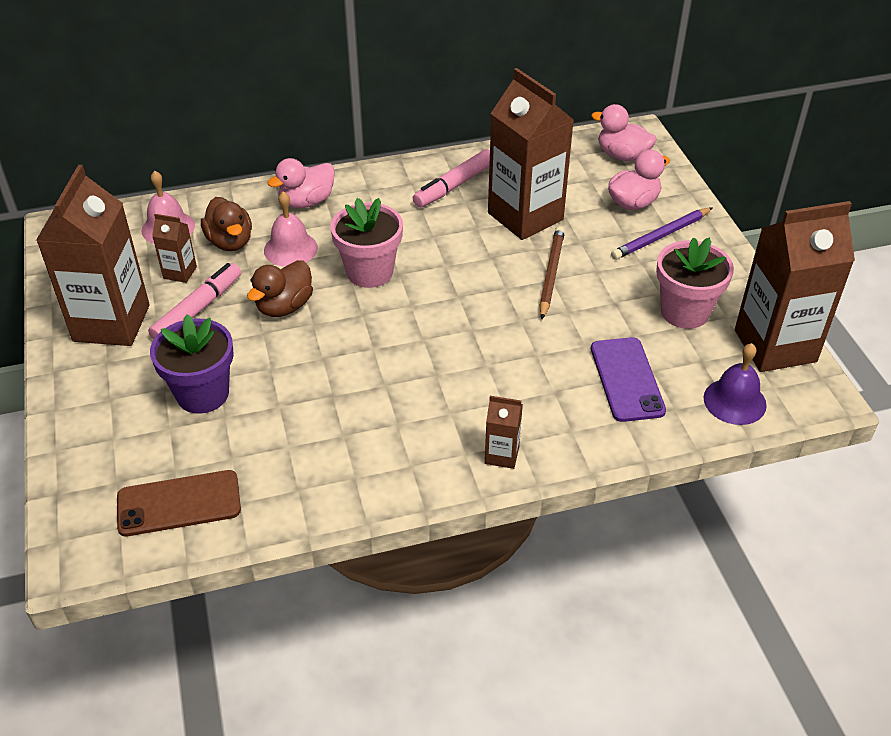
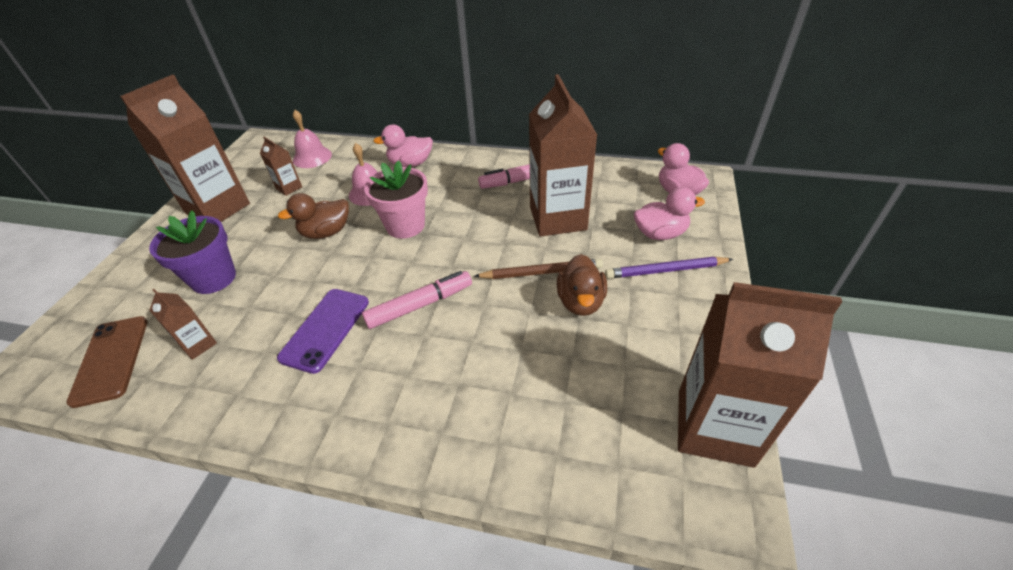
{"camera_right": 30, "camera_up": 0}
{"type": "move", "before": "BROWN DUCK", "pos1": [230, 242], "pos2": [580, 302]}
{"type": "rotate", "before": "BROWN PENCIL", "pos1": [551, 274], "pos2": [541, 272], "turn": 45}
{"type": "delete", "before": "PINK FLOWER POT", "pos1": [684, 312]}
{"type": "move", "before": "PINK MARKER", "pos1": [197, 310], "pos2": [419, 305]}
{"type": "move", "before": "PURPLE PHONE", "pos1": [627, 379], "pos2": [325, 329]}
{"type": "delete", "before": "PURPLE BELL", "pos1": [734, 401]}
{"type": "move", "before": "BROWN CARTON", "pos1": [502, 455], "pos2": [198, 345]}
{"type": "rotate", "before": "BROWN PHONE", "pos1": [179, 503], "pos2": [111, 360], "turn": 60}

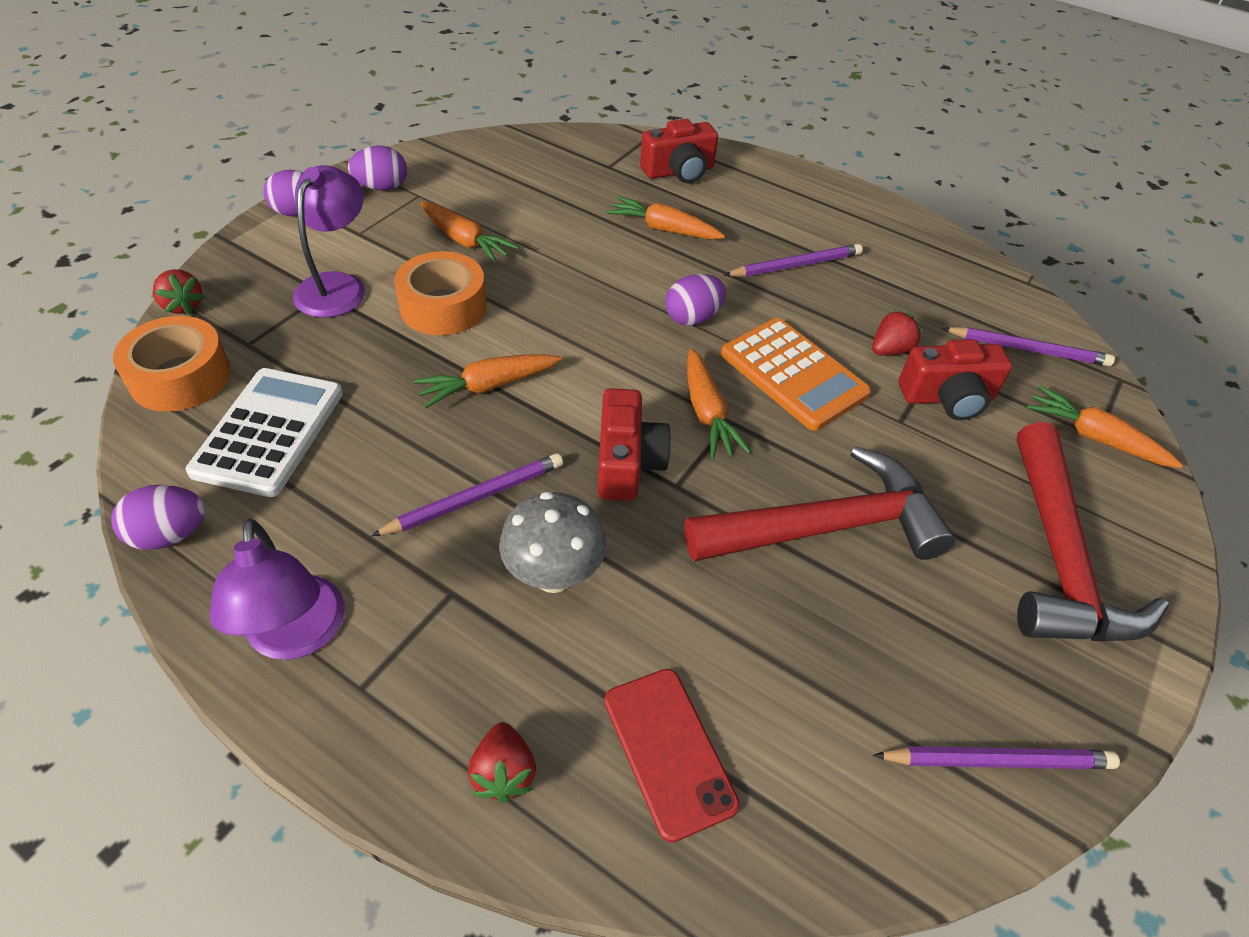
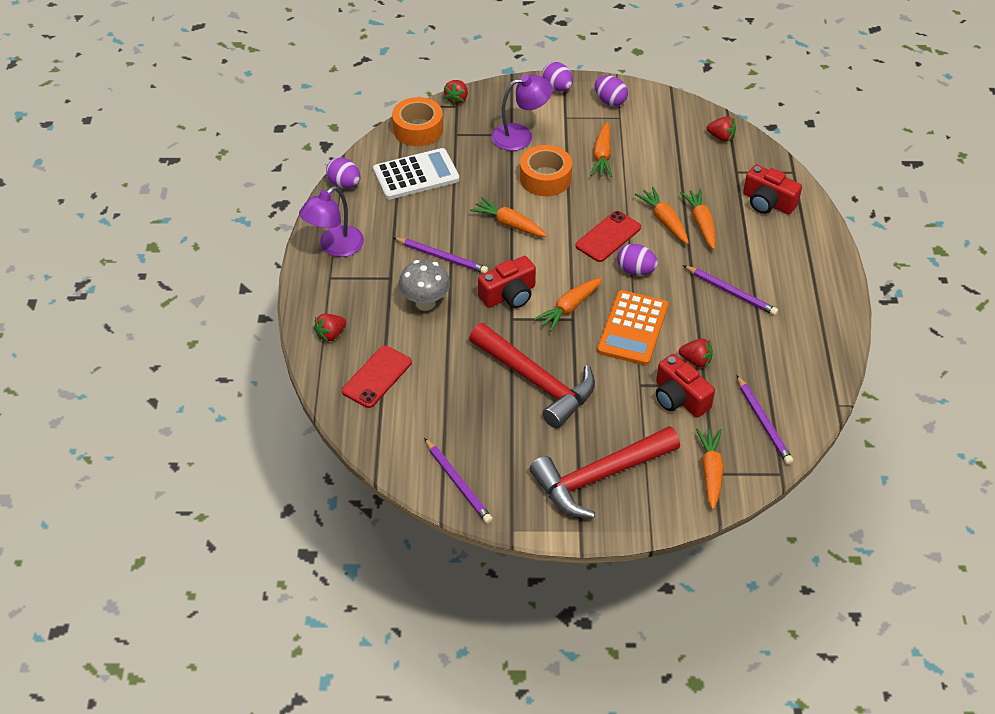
{"camera_right": 60, "camera_up": 0}
{"type": "insert", "after": "RED STRAWBERRY", "pos2": [721, 137]}
{"type": "insert", "after": "ORANGE CARROT", "pos2": [664, 220]}
{"type": "insert", "after": "RED PHONE", "pos2": [608, 237]}

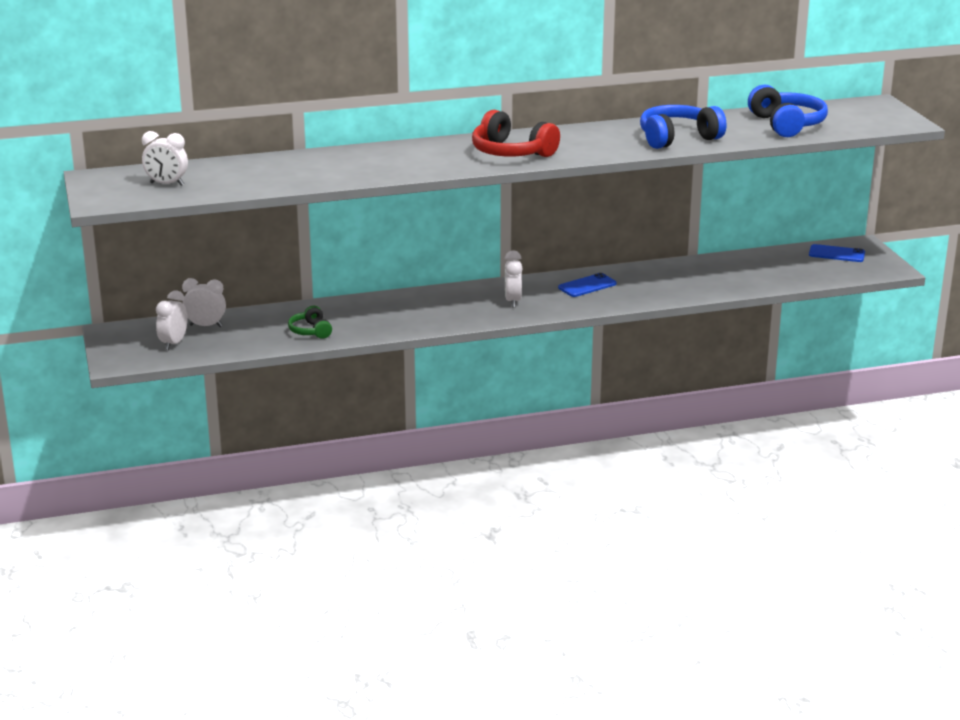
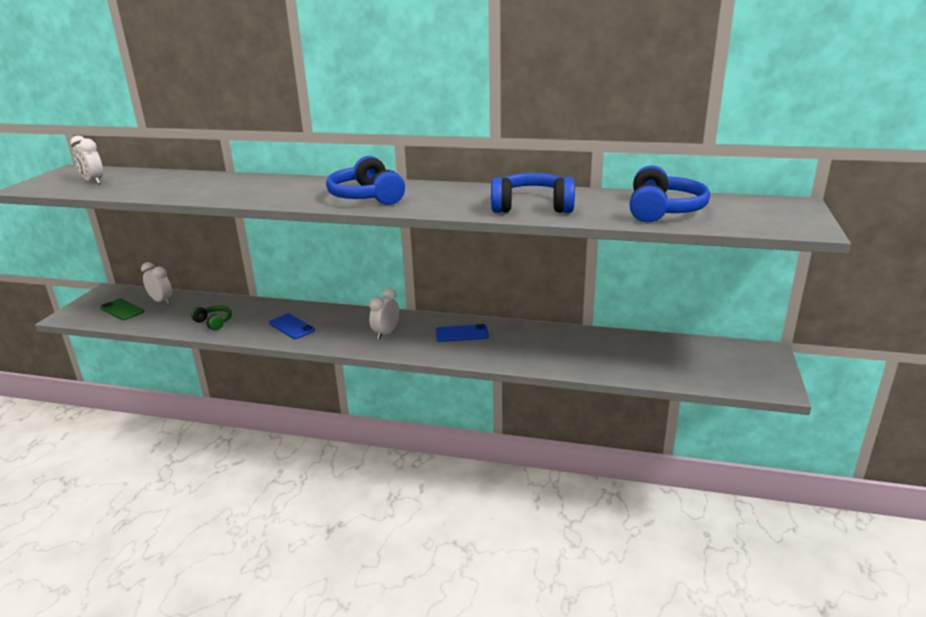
{"camera_right": 30, "camera_up": 0}
{"type": "recolor", "before": "RED HEADPHONES", "after": "BLUE HEADPHONES", "pos1": [511, 152], "pos2": [367, 197]}
{"type": "move", "before": "BLUE PHONE", "pos1": [836, 254], "pos2": [292, 326]}
{"type": "replace", "before": "WHITE CLOCK", "after": "GREEN PHONE", "pos1": [173, 343], "pos2": [122, 310]}
{"type": "rotate", "before": "GREEN HEADPHONES", "pos1": [311, 331], "pos2": [214, 322], "turn": 120}

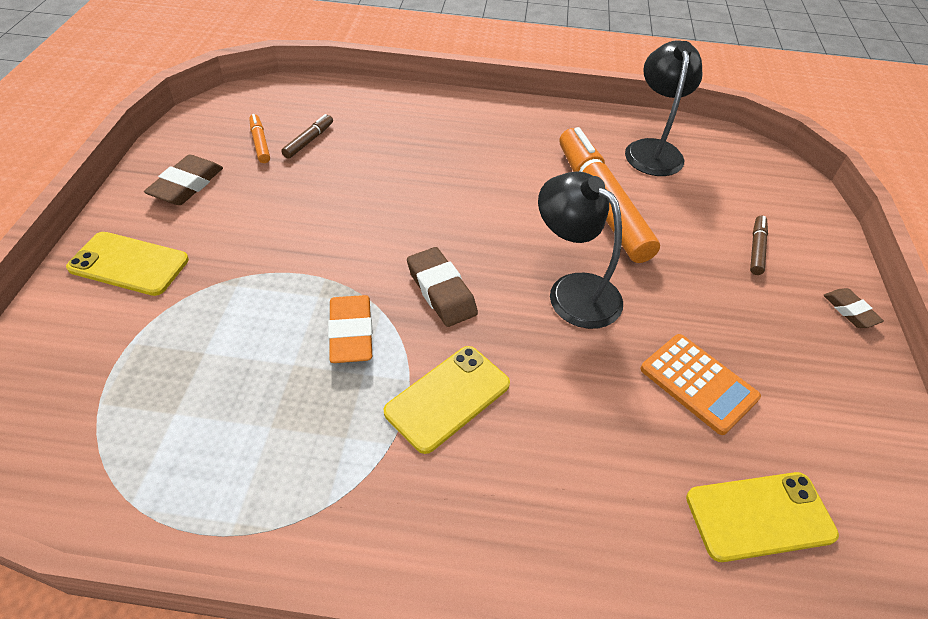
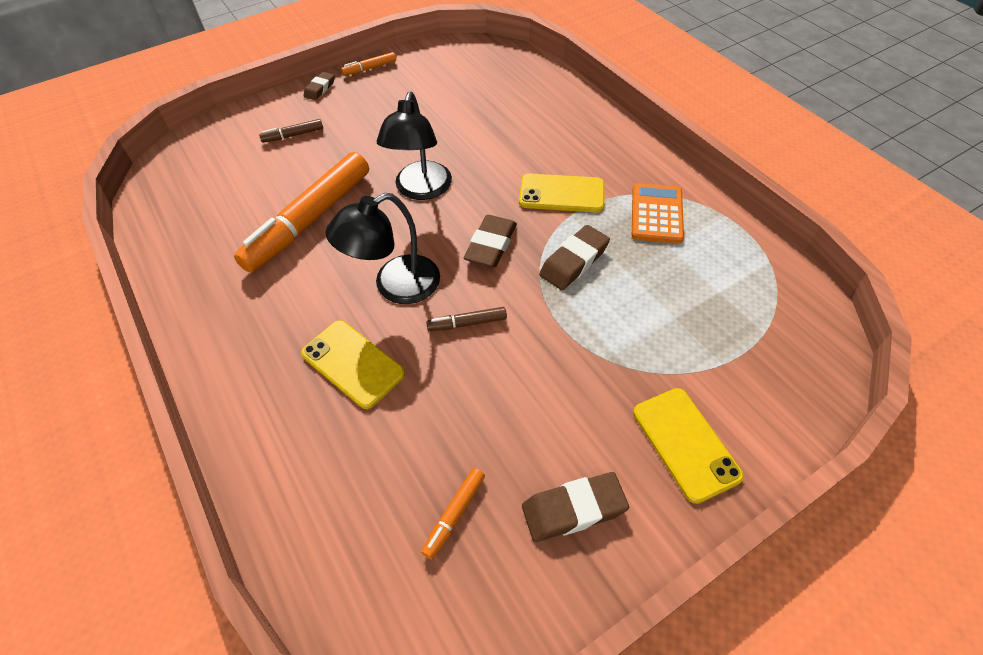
{"camera_right": -125, "camera_up": 5}
{"type": "move", "before": "BLACK LAMP", "pos1": [653, 150], "pos2": [395, 286]}
{"type": "move", "before": "BROWN MARKER", "pos1": [308, 141], "pos2": [467, 323]}
{"type": "recolor", "before": "ORANGE ERASER", "after": "BROWN ERASER", "pos1": [351, 333], "pos2": [574, 261]}
{"type": "move", "before": "ORANGE CALCULATOR", "pos1": [698, 383], "pos2": [656, 214]}
{"type": "move", "before": "YELLOW PHONE", "pos1": [759, 516], "pos2": [352, 364]}
{"type": "insert", "after": "ORANGE MARKER", "pos2": [370, 68]}

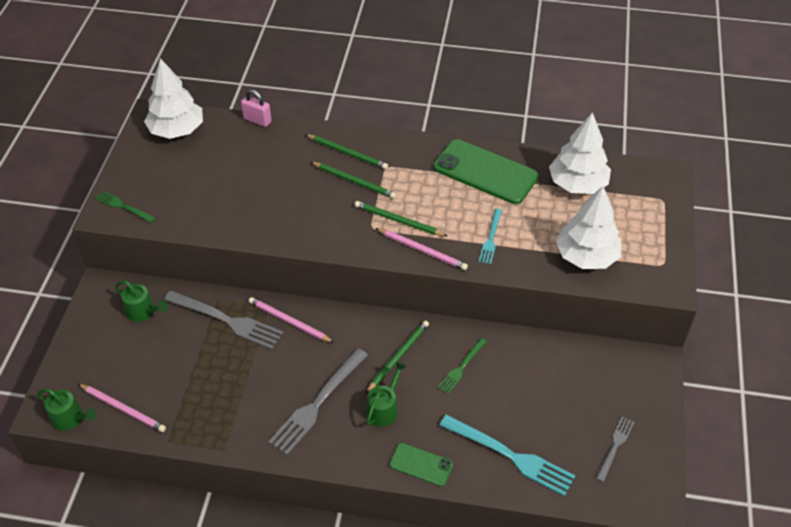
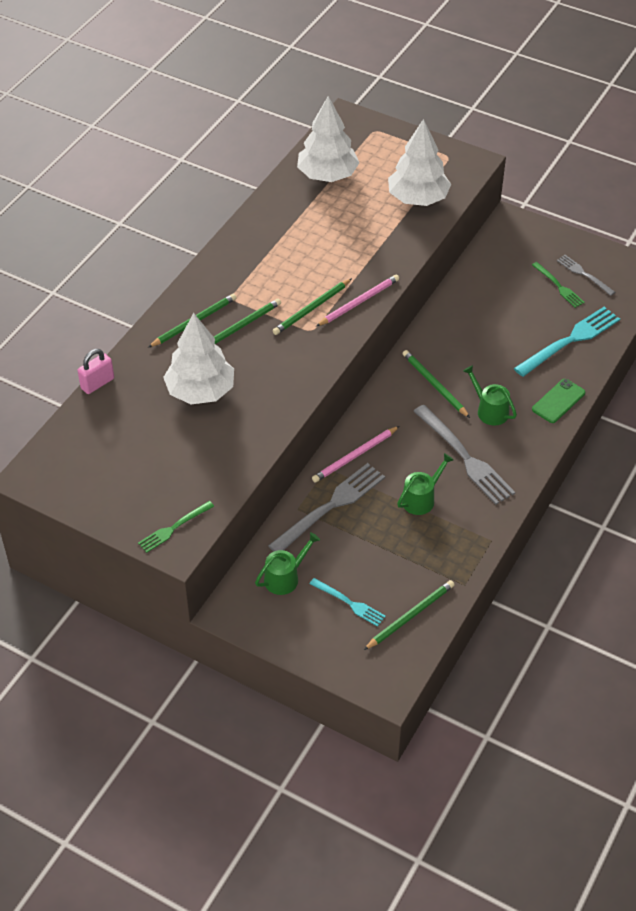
{"camera_right": -70, "camera_up": 0}
{"type": "move", "before": "WHITE TREE", "pos1": [177, 130], "pos2": [200, 391]}
{"type": "delete", "before": "GREEN PHONE", "pos1": [485, 172]}
{"type": "move", "before": "TURQUOISE FORK", "pos1": [491, 238], "pos2": [349, 603]}
{"type": "move", "before": "GREEN FORK", "pos1": [461, 367], "pos2": [558, 286]}
{"type": "recolor", "before": "PINK PENCIL", "after": "GREEN PENCIL", "pos1": [123, 409], "pos2": [410, 616]}
{"type": "move", "before": "GREEN WATERING CAN", "pos1": [70, 418], "pos2": [421, 499]}

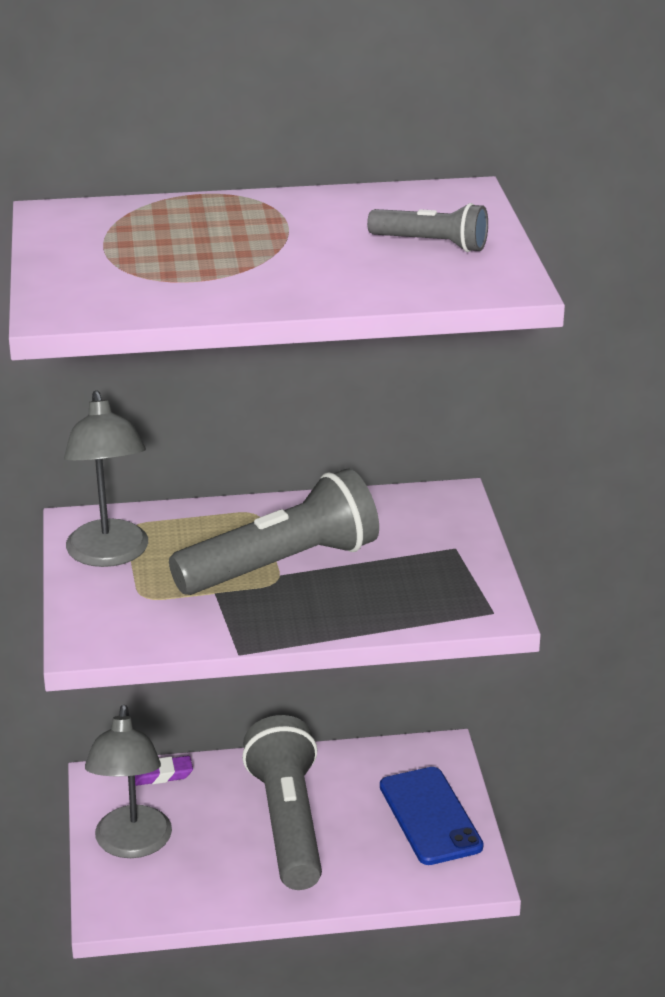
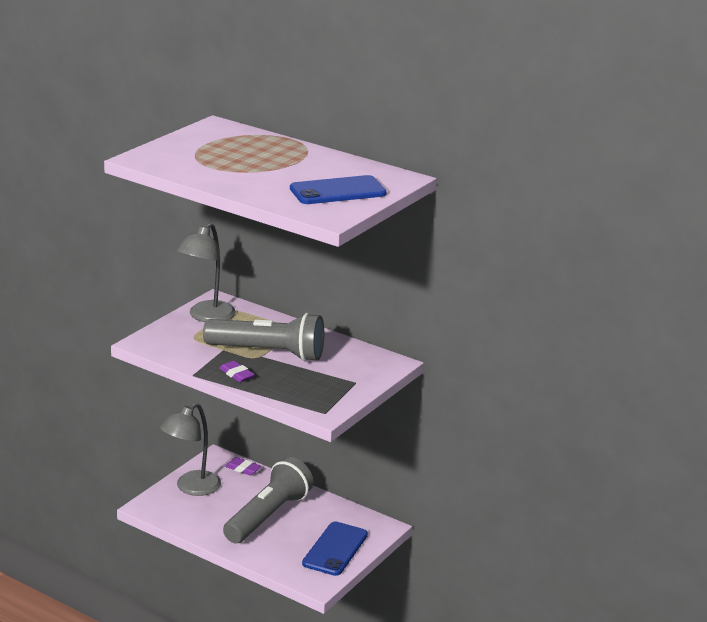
{"camera_right": 40, "camera_up": -5}
{"type": "replace", "before": "GREY FLASHLIGHT", "after": "BLUE PHONE", "pos1": [431, 244], "pos2": [338, 191]}
{"type": "insert", "after": "PURPLE ERASER", "pos2": [236, 374]}

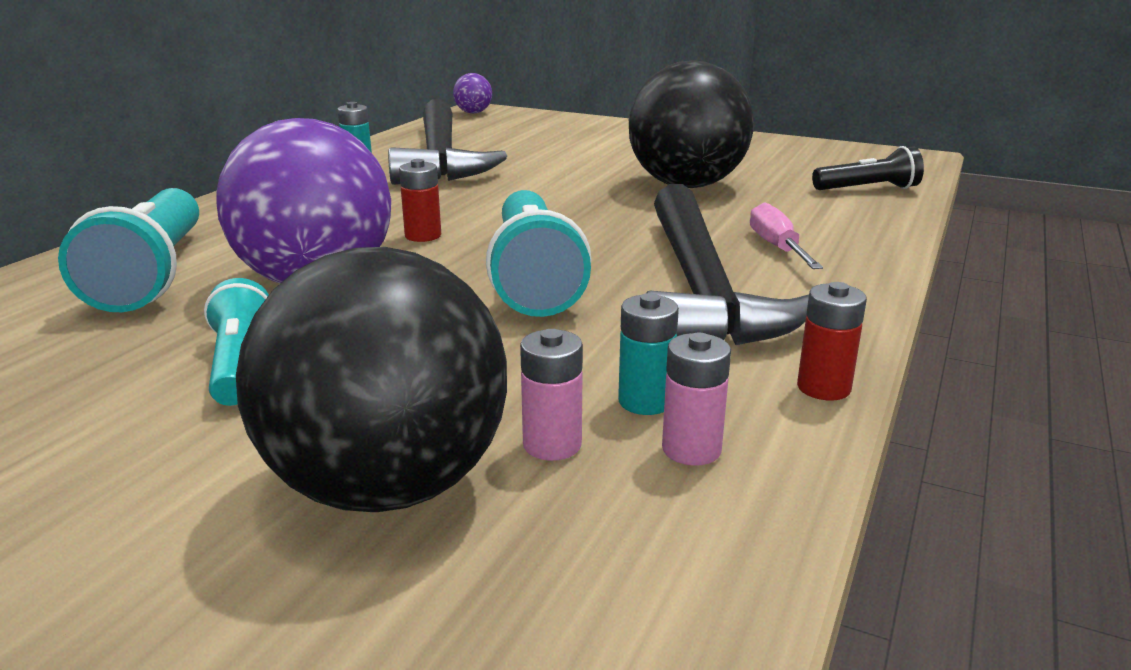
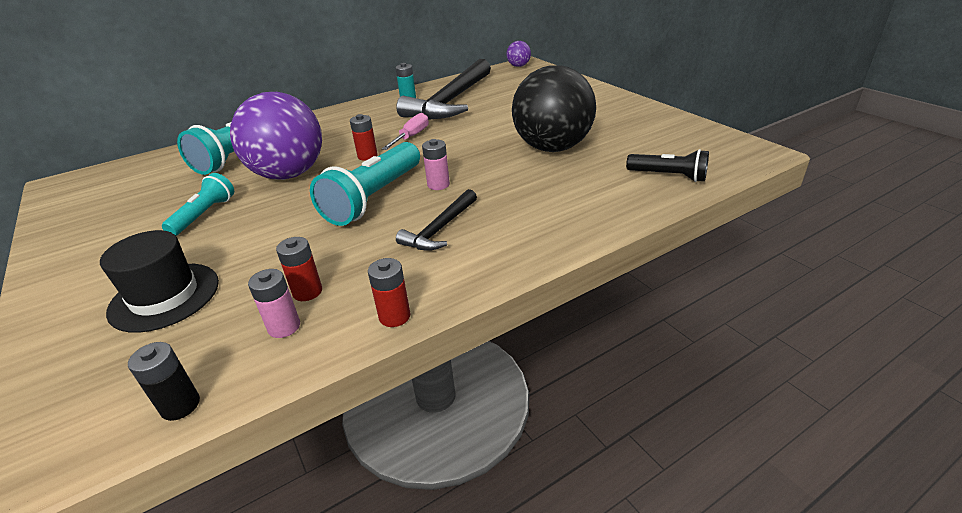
{"camera_right": 35, "camera_up": 10}
{"type": "resize", "before": "BLACK HAMMER", "pos1": [701, 288], "pos2": [440, 229], "scale": 0.49}
{"type": "move", "before": "PINK SCREWDRIVER", "pos1": [777, 247], "pos2": [412, 136]}
{"type": "replace", "before": "BLACK BALL", "after": "BLACK HAT", "pos1": [388, 486], "pos2": [164, 296]}
{"type": "recolor", "before": "TURQUOISE BATTERY", "after": "RED BATTERY", "pos1": [645, 401], "pos2": [307, 292]}
{"type": "move", "before": "PINK BATTERY", "pos1": [552, 445], "pos2": [438, 185]}
{"type": "insert", "after": "BLACK BATTERY", "pos2": [180, 405]}

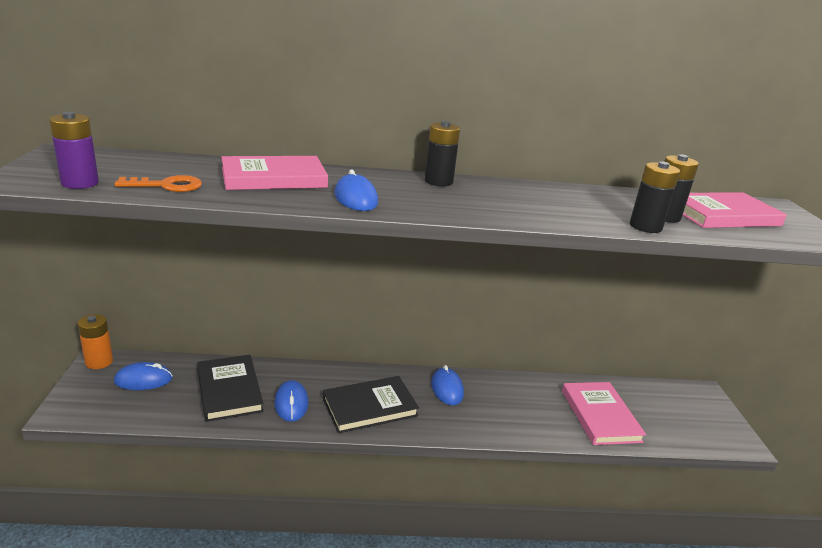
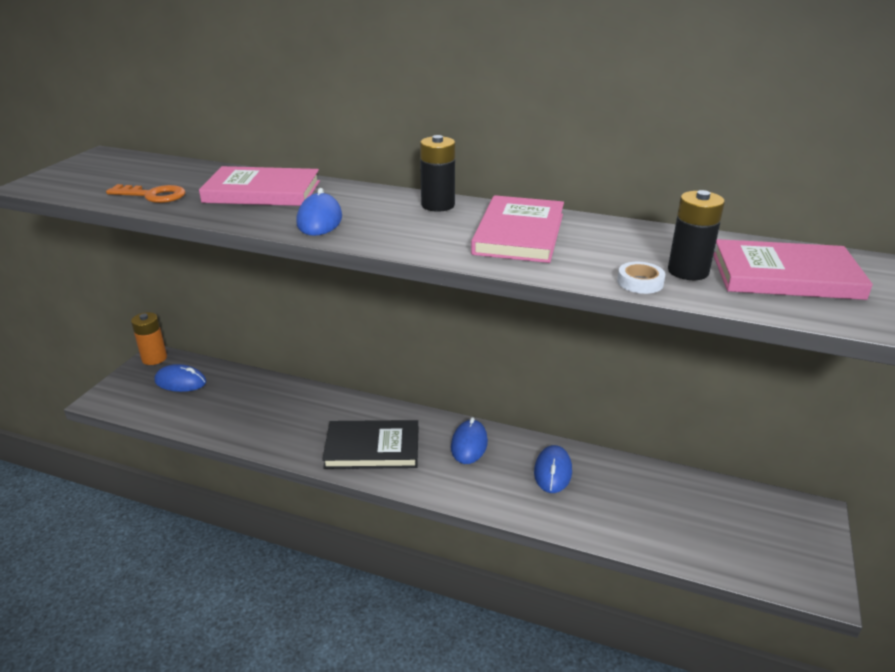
{"camera_right": 25, "camera_up": 5}
{"type": "delete", "before": "PURPLE BATTERY", "pos1": [80, 183]}
{"type": "replace", "before": "BLACK BATTERY", "after": "WHITE TAPE", "pos1": [645, 227], "pos2": [640, 282]}
{"type": "delete", "before": "BLACK BOOK", "pos1": [229, 390]}
{"type": "move", "before": "BLUE MOUSE", "pos1": [291, 403], "pos2": [552, 472]}
{"type": "move", "before": "PINK BOOK", "pos1": [600, 415], "pos2": [519, 234]}

